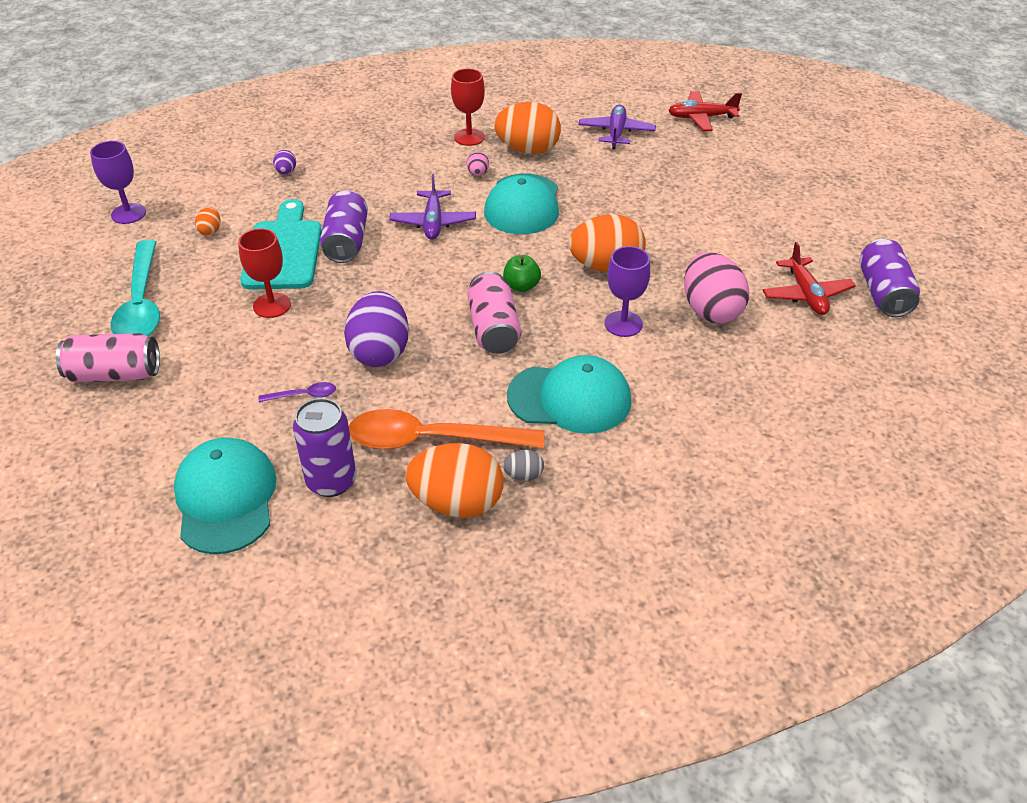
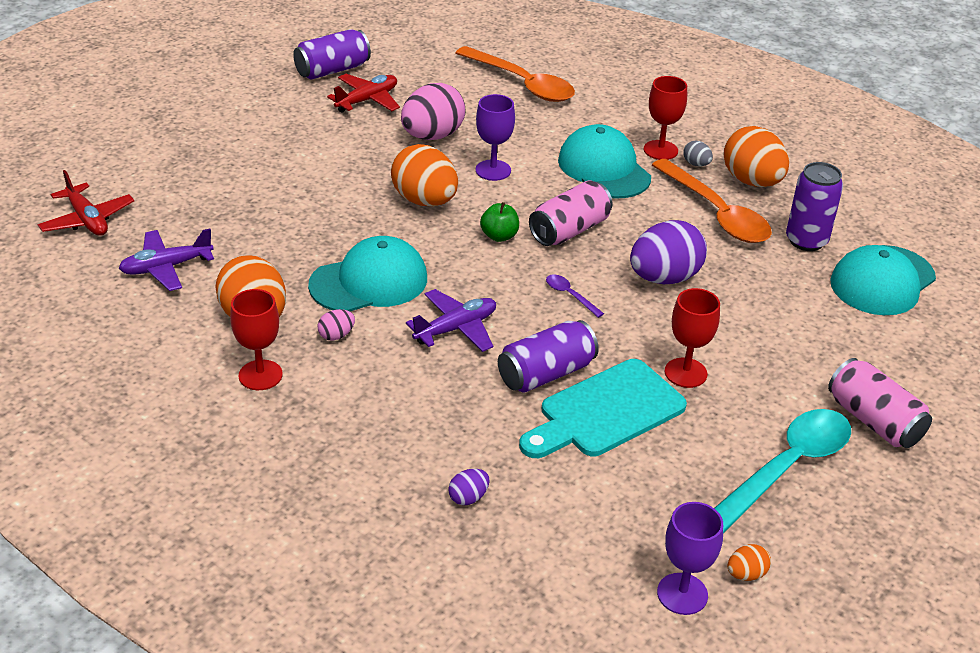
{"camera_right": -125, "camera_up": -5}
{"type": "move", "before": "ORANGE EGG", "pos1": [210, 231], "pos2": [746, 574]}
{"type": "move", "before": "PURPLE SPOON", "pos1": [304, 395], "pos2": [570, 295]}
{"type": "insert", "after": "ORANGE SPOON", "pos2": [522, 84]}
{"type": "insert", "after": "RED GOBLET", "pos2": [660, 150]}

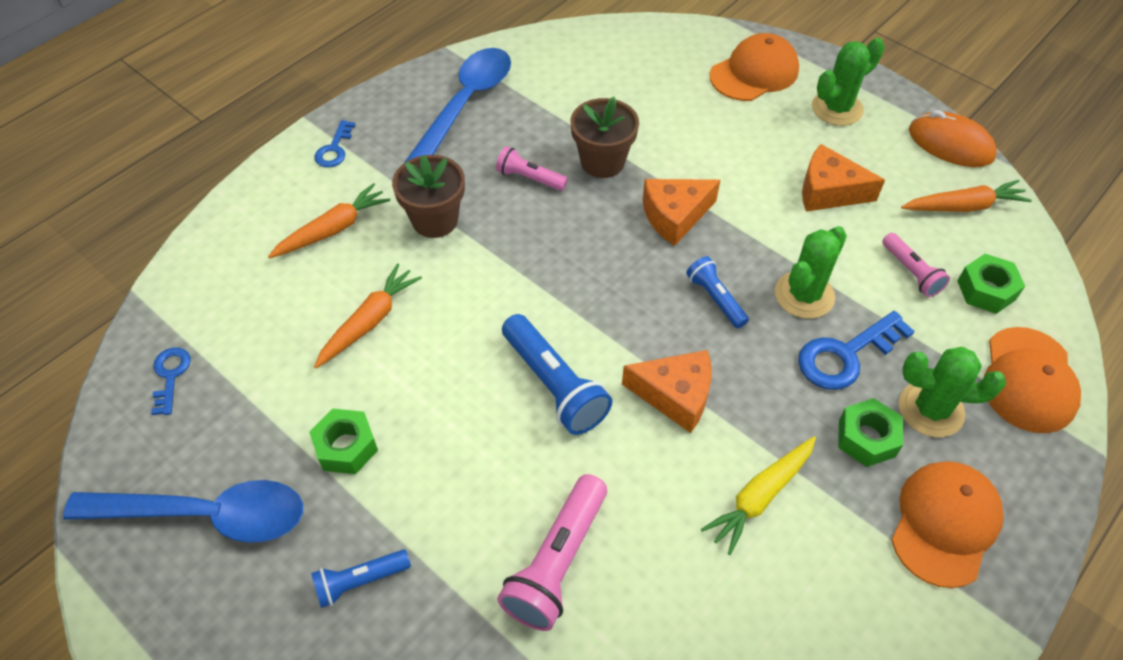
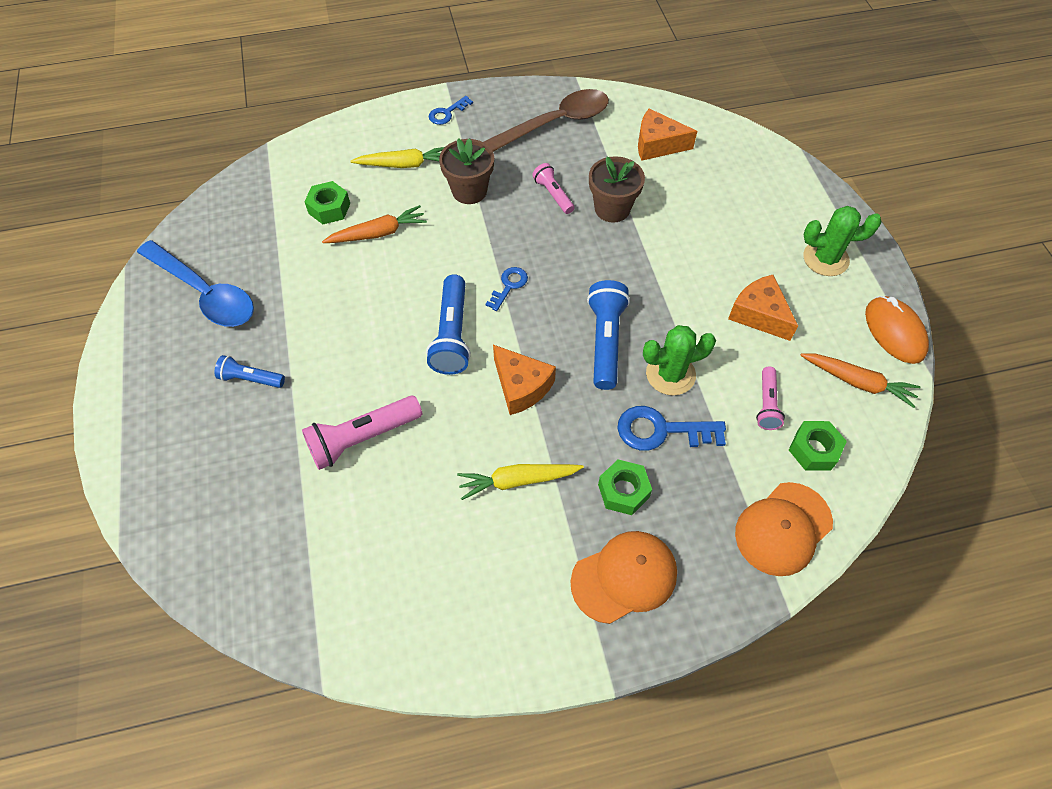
{"camera_right": 35, "camera_up": 5}
{"type": "delete", "before": "ORANGE CAP", "pos1": [754, 73]}
{"type": "recolor", "before": "BLUE SPOON", "after": "BROWN SPOON", "pos1": [466, 104], "pos2": [555, 123]}
{"type": "move", "before": "ORANGE CHEESE", "pos1": [675, 216], "pos2": [657, 144]}
{"type": "recolor", "before": "ORANGE CARROT", "after": "YELLOW CARROT", "pos1": [333, 229], "pos2": [404, 164]}
{"type": "resize", "before": "BLUE FLASHLIGHT", "pos1": [715, 299], "pos2": [605, 341], "scale": 1.7}
{"type": "move", "before": "BLUE KEY", "pos1": [170, 376], "pos2": [509, 286]}
{"type": "delete", "before": "GREEN CACTUS", "pos1": [931, 409]}
{"type": "move", "before": "GREEN NUT", "pos1": [346, 447], "pos2": [329, 208]}

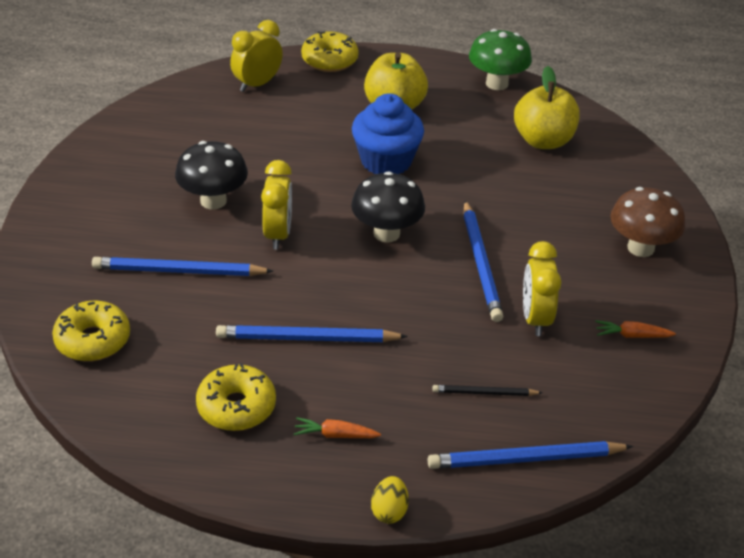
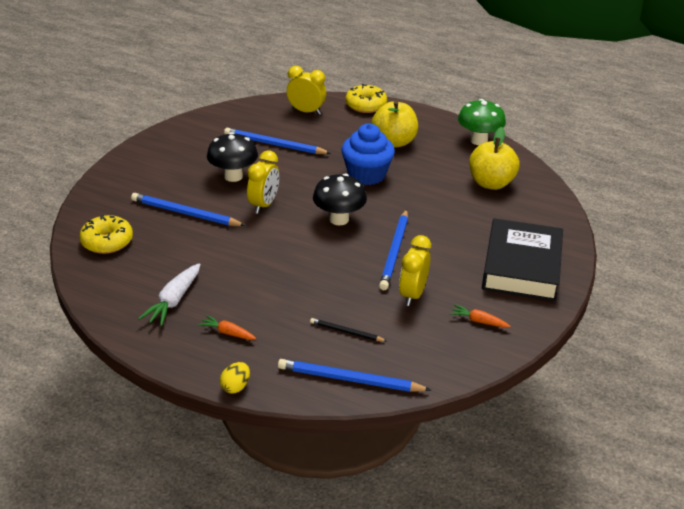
{"camera_right": 20, "camera_up": -5}
{"type": "rotate", "before": "YELLOW CLOCK", "pos1": [257, 84], "pos2": [306, 111], "turn": 45}
{"type": "replace", "before": "BROWN MUSHROOM", "after": "BLACK BOOK", "pos1": [640, 248], "pos2": [521, 266]}
{"type": "move", "before": "BLUE PENCIL", "pos1": [307, 338], "pos2": [274, 145]}
{"type": "replace", "before": "YELLOW DONUT", "after": "WHITE CARROT", "pos1": [236, 407], "pos2": [173, 301]}

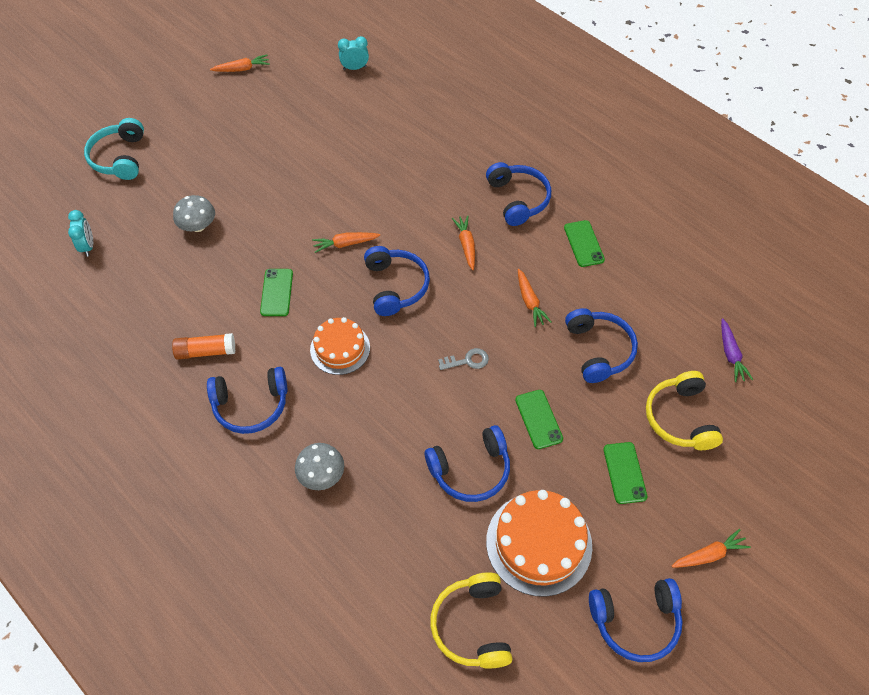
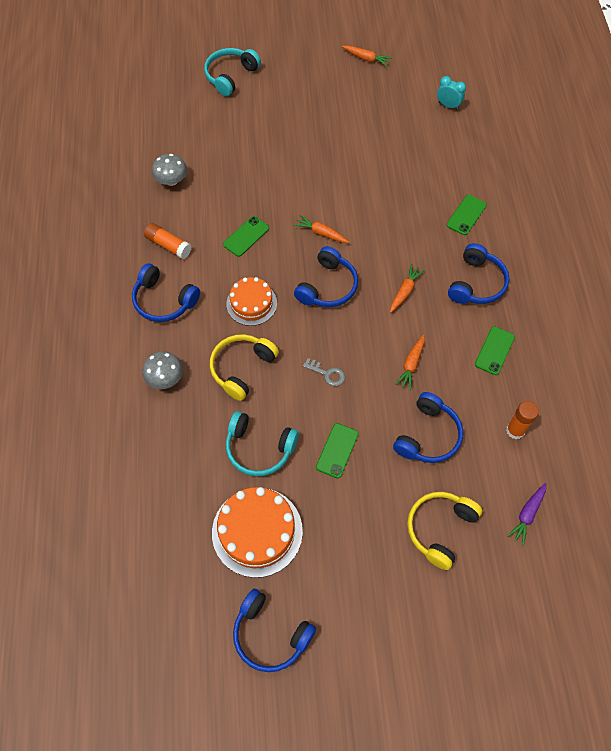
{"camera_right": 40, "camera_up": 5}
{"type": "move", "before": "GREY MUSHROOM", "pos1": [198, 226], "pos2": [171, 180]}
{"type": "delete", "before": "TURQUOISE CLOCK", "pos1": [88, 246]}
{"type": "recolor", "before": "BLUE HEADPHONES", "after": "TURQUOISE HEADPHONES", "pos1": [470, 470], "pos2": [259, 448]}
{"type": "move", "before": "GREEN PHONE", "pos1": [624, 473], "pos2": [466, 215]}
{"type": "delete", "before": "ORANGE CARROT", "pos1": [709, 554]}
{"type": "move", "before": "YELLOW HEADPHONES", "pos1": [472, 625], "pos2": [242, 368]}
{"type": "insert", "after": "ORANGE GLUE STICK", "pos2": [515, 430]}

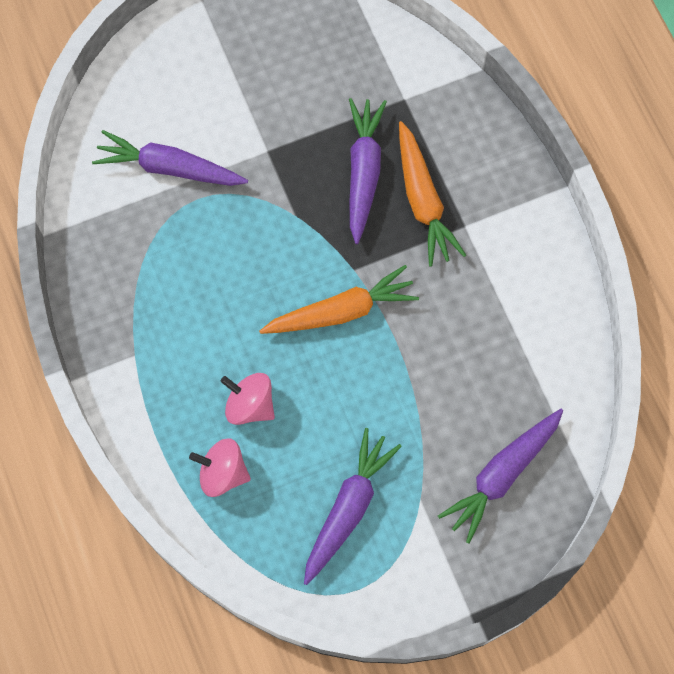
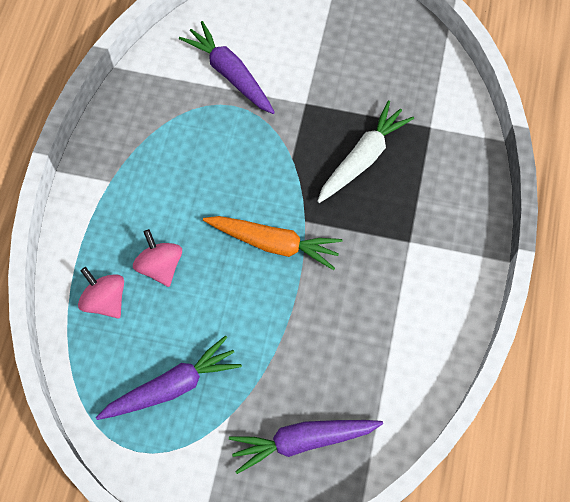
{"camera_right": 35, "camera_up": -5}
{"type": "recolor", "before": "PURPLE CARROT", "after": "WHITE CARROT", "pos1": [363, 172], "pos2": [362, 158]}
{"type": "delete", "before": "ORANGE CARROT", "pos1": [423, 200]}

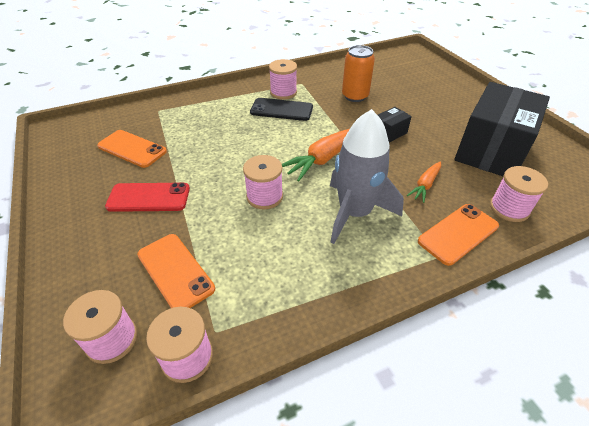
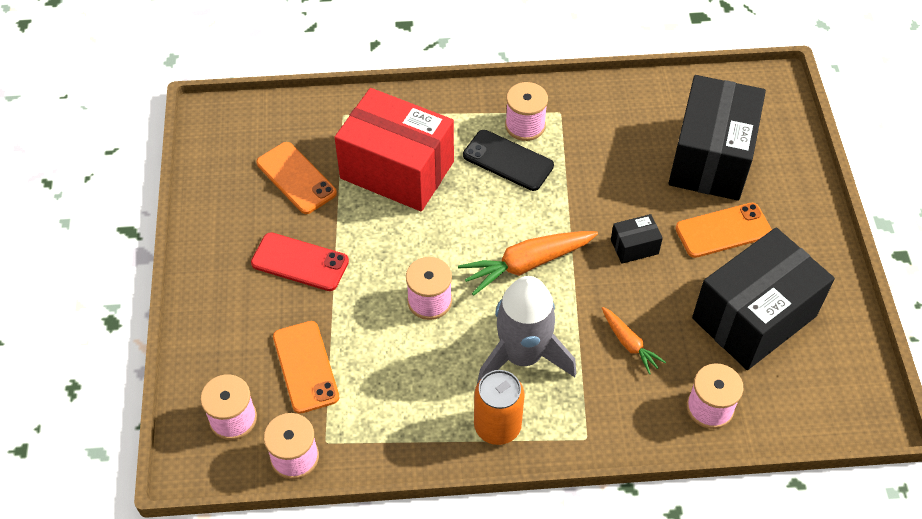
{"camera_right": 20, "camera_up": 10}
{"type": "move", "before": "ORANGE CAN", "pos1": [355, 96], "pos2": [497, 426]}
{"type": "rotate", "before": "ORANGE CARROT", "pos1": [425, 185], "pos2": [629, 344], "turn": -90}
{"type": "move", "before": "ORANGE PHONE", "pos1": [458, 234], "pos2": [723, 230]}
{"type": "insert", "after": "BLACK BOX", "pos2": [710, 158]}
{"type": "insert", "after": "RED BOX", "pos2": [397, 170]}

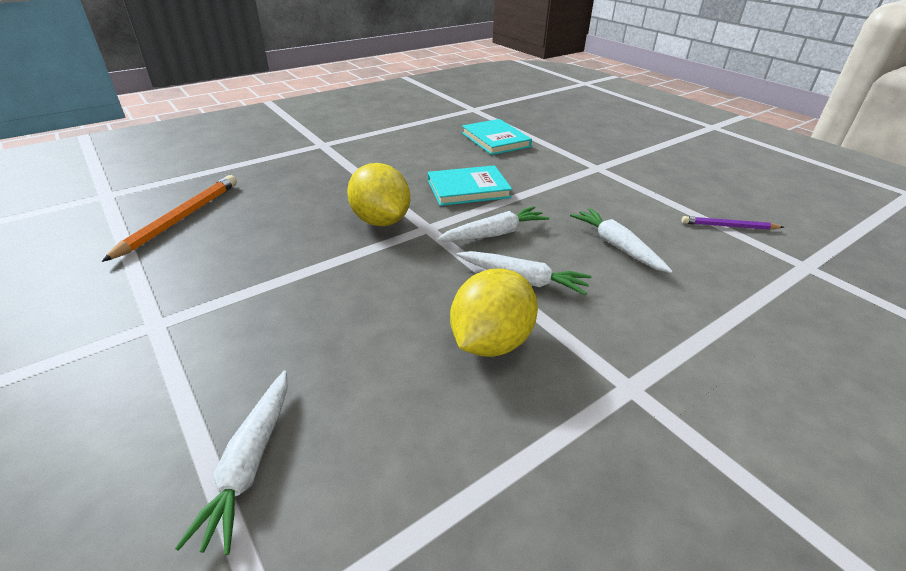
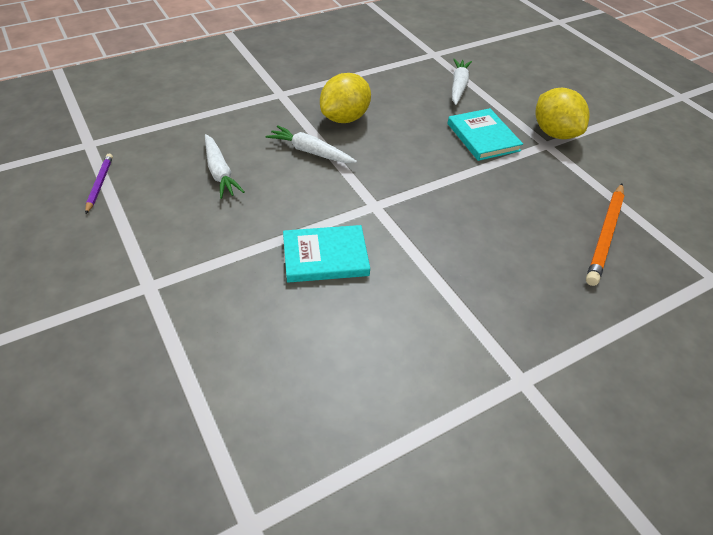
{"camera_right": -175, "camera_up": 10}
{"type": "move", "before": "TURQUOISE BOOK", "pos1": [495, 140], "pos2": [483, 137]}
{"type": "move", "before": "YELLOW LEMON", "pos1": [381, 221], "pos2": [554, 133]}
{"type": "delete", "before": "WHITE CARROT", "pos1": [494, 234]}
{"type": "rotate", "before": "PURPLE PENCIL", "pos1": [728, 226], "pos2": [100, 184], "turn": -105}

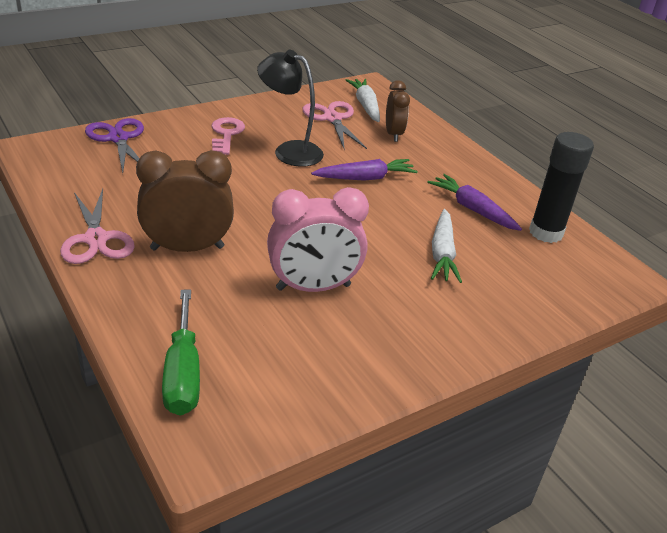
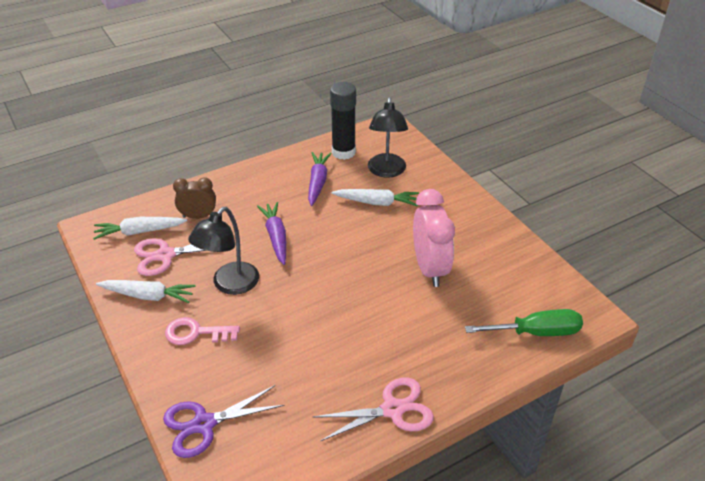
{"camera_right": -85, "camera_up": 5}
{"type": "delete", "before": "BROWN CLOCK", "pos1": [187, 248]}
{"type": "rotate", "before": "PURPLE CARROT", "pos1": [472, 209], "pos2": [317, 182], "turn": 135}
{"type": "insert", "after": "BLACK LAMP", "pos2": [386, 171]}
{"type": "insert", "after": "WHITE CARROT", "pos2": [148, 296]}

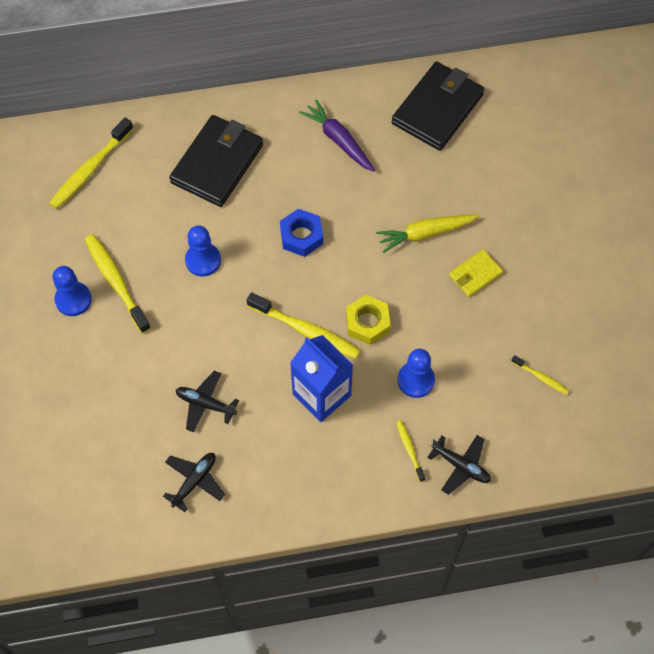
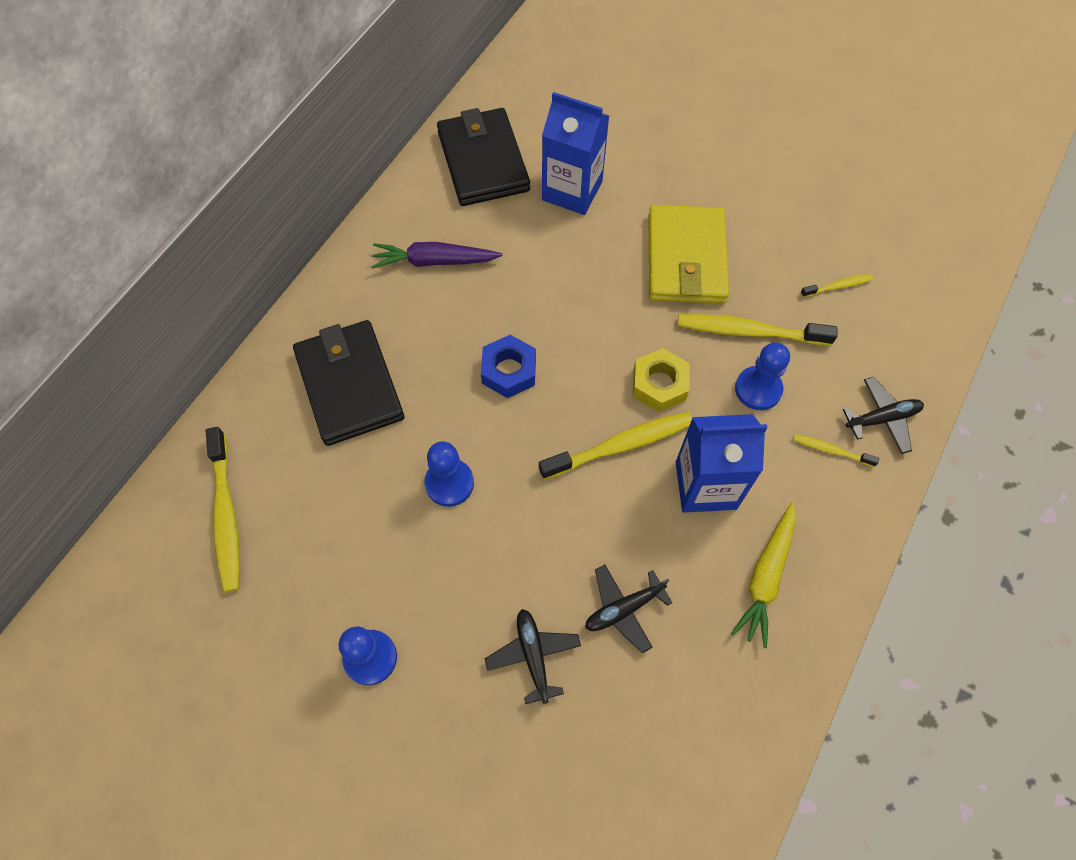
{"camera_right": -50, "camera_up": 0}
{"type": "move", "before": "YELLOW CARROT", "pos1": [425, 233], "pos2": [766, 577]}
{"type": "move", "before": "YELLOW TOOTHBRUSH", "pos1": [116, 282], "pos2": [749, 331]}
{"type": "resize", "before": "YELLOW WALLET", "pos1": [475, 274], "pos2": [686, 259], "scale": 1.97}
{"type": "move", "before": "BLACK PLANE", "pos1": [194, 481], "pos2": [533, 655]}
{"type": "insert", "after": "BLUE CARTON", "pos2": [572, 191]}

